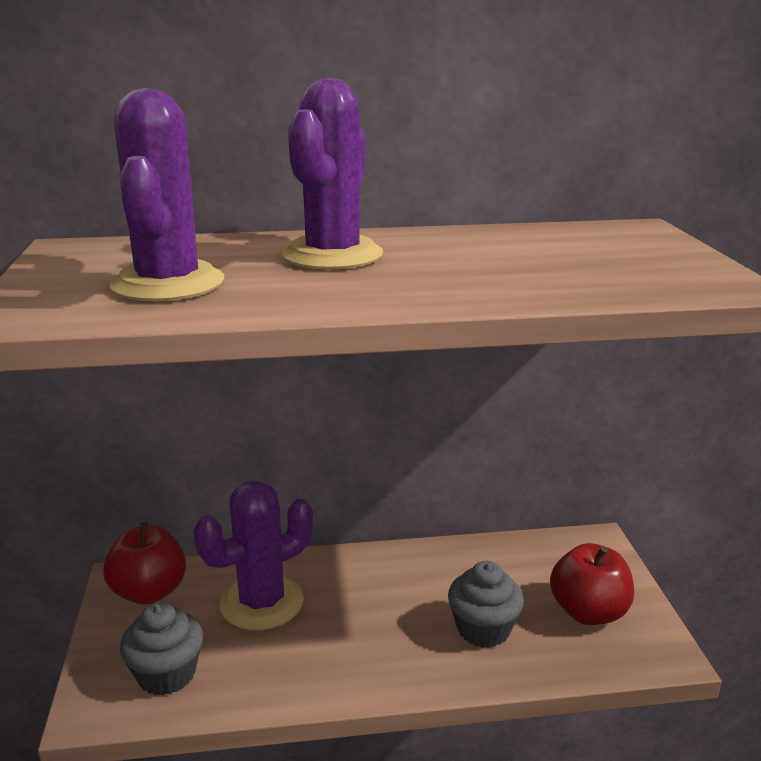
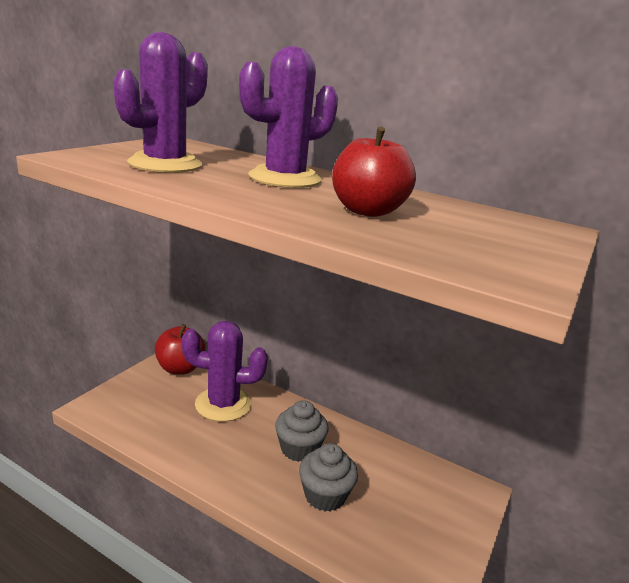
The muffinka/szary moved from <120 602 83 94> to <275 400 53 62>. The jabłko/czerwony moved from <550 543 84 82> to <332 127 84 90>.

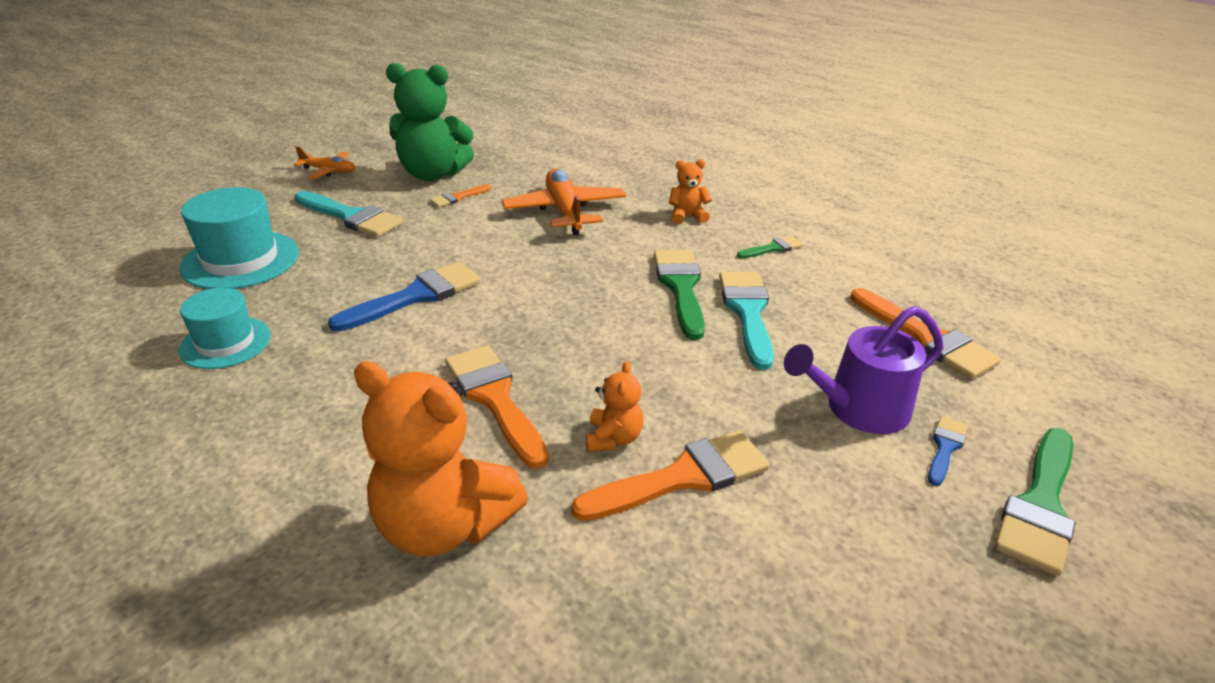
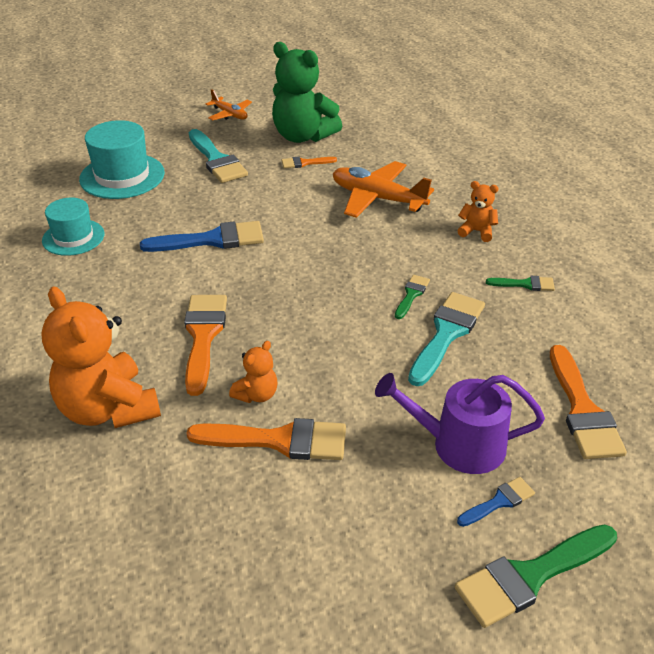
The samolot/pomarańczowy at <502 169 124 66> turned 75 degrees counterclockwise. The pędzel/zielony at <654 250 51 90> changed to 0.52 times the size.

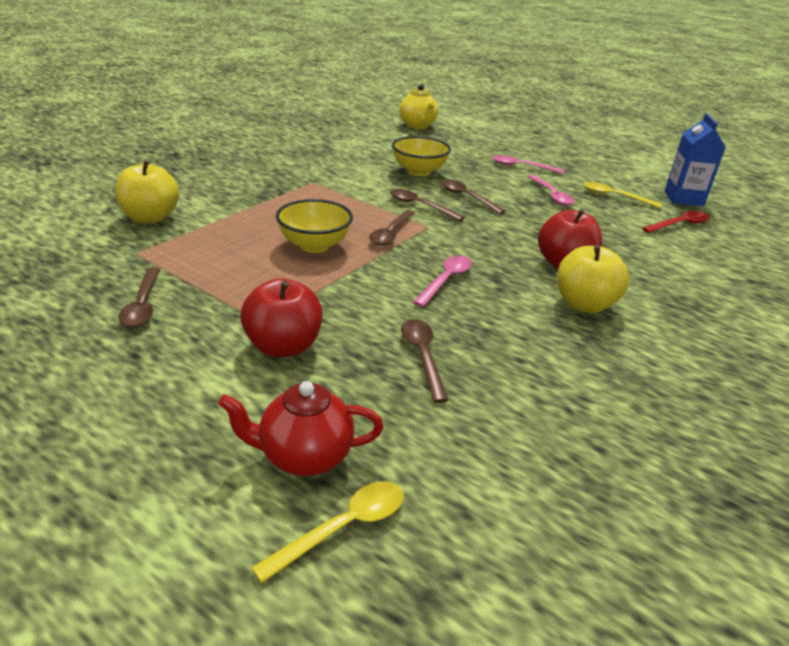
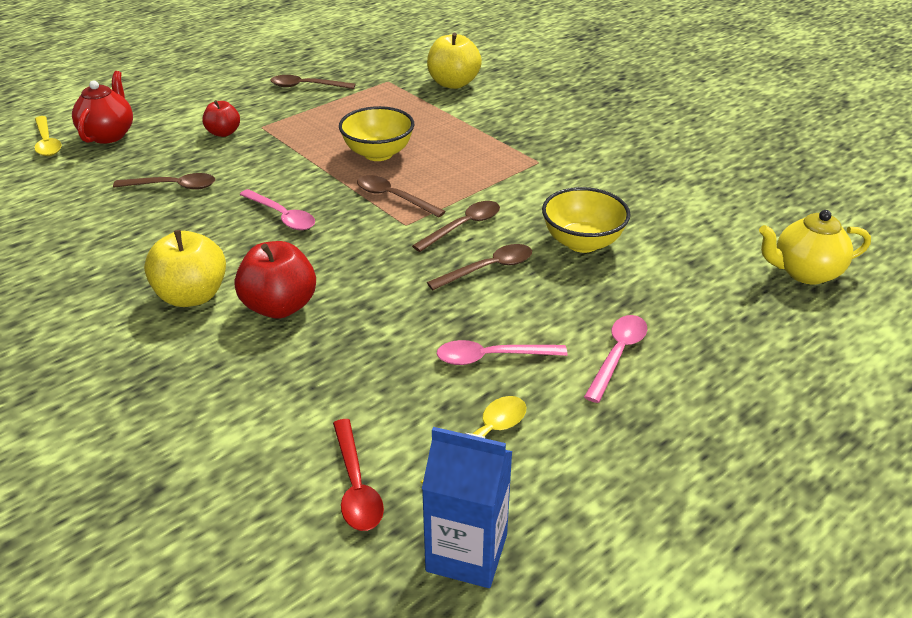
The jabłko/czerwony at <240 278 83 79> changed to 0.61 times the size.

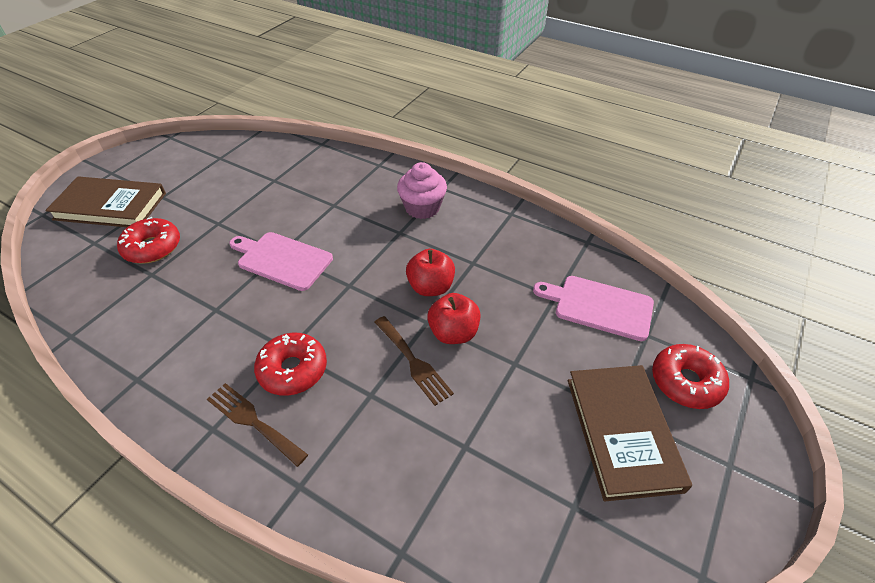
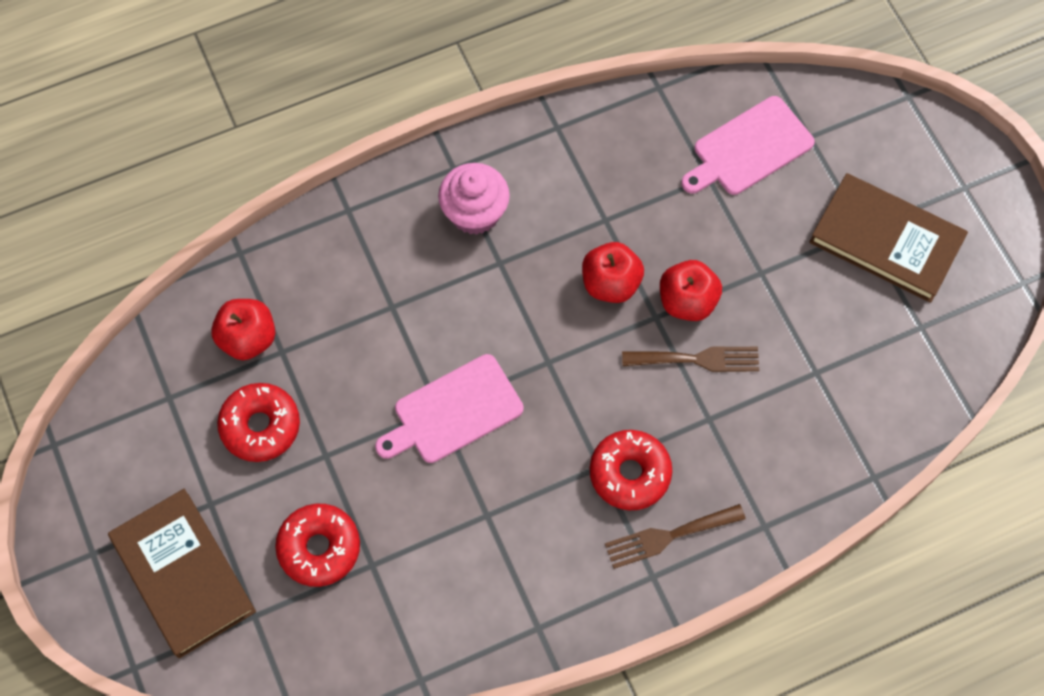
The jabłko/czerwony at <211 299 64 61> appeared. The donut/czerwony moved from <652 344 77 65> to <217 383 83 79>. The książka/brązowy at <45 176 121 51> turned 75 degrees counterclockwise.

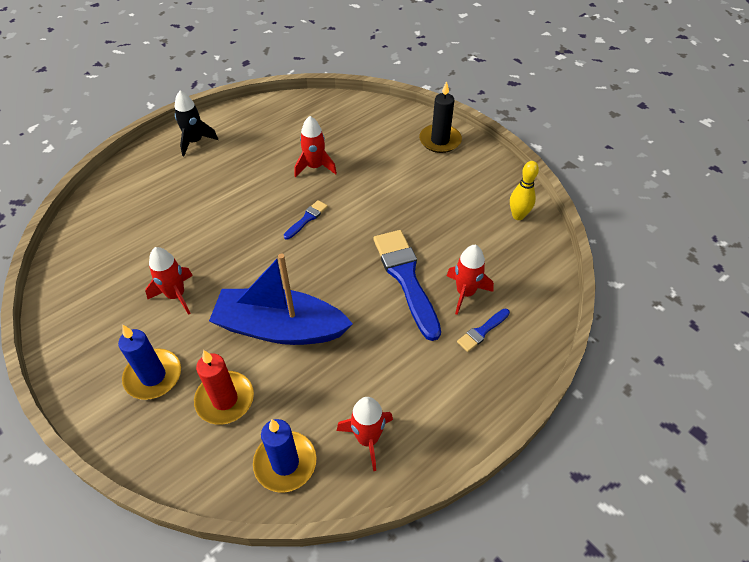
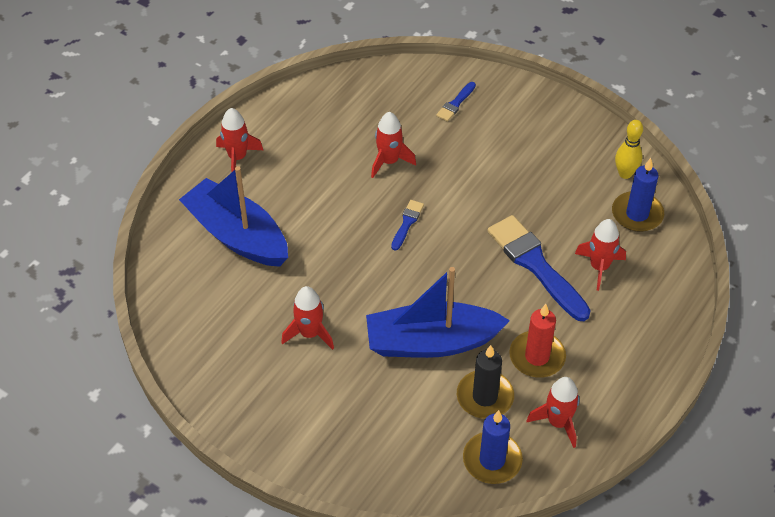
The łódka/niebieski at <179 166 109 101> appeared. The świeca/niebieski moved from <118 325 63 75> to <612 158 52 74>. The świeca/czerwony moved from <194 350 60 75> to <509 304 57 74>. The świeca/czarny moved from <419 81 43 72> to <457 345 57 74>. The pędzel/niebieski moved from <457 308 53 44> to <436 82 40 40>. The rakieta/czarny at <174 91 44 65> became the rakieta/czerwony at <216 108 47 64>.

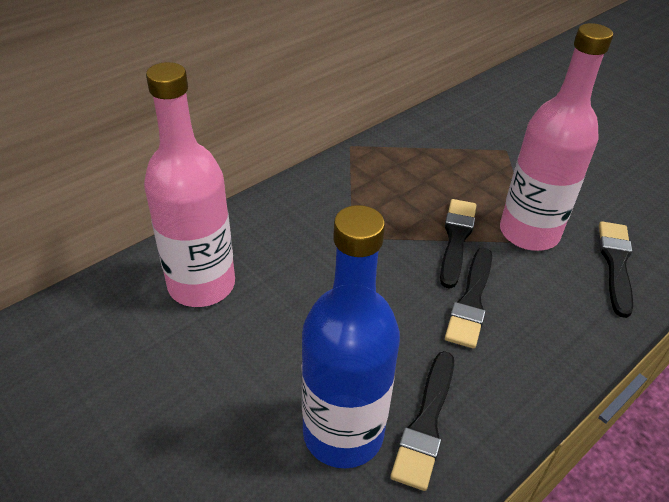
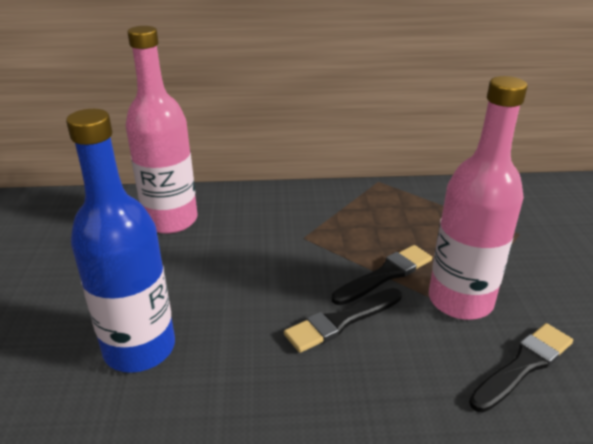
The pędzel/czarny at <390 351 64 140> disappeared.

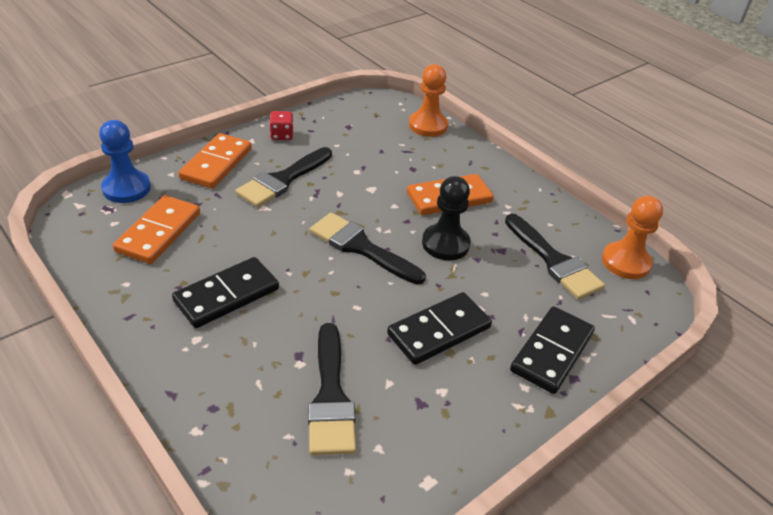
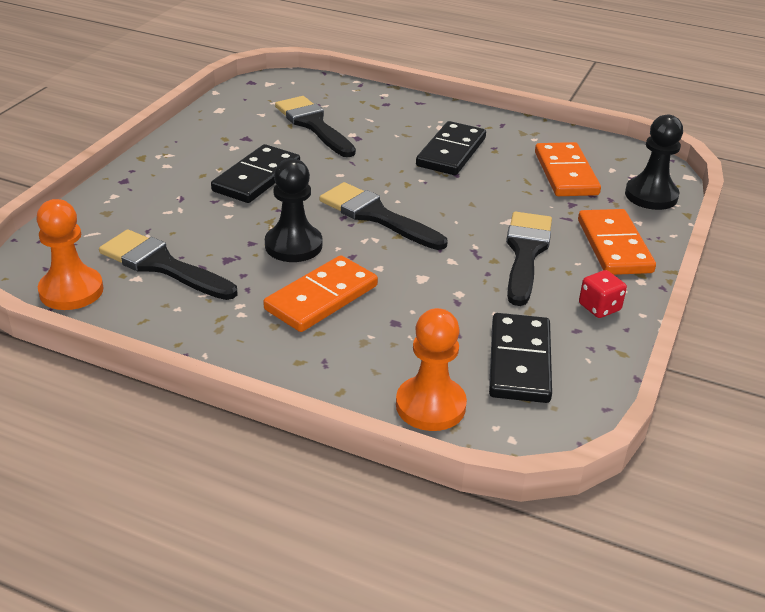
The kostka domina/czarny moved from <510 306 85 88> to <489 313 63 90>. The pionek/niebieski at <99 120 52 83> became the pionek/czarny at <625 114 58 96>. The pędzel/czarny at <310 212 116 72> turned 150 degrees counterclockwise.

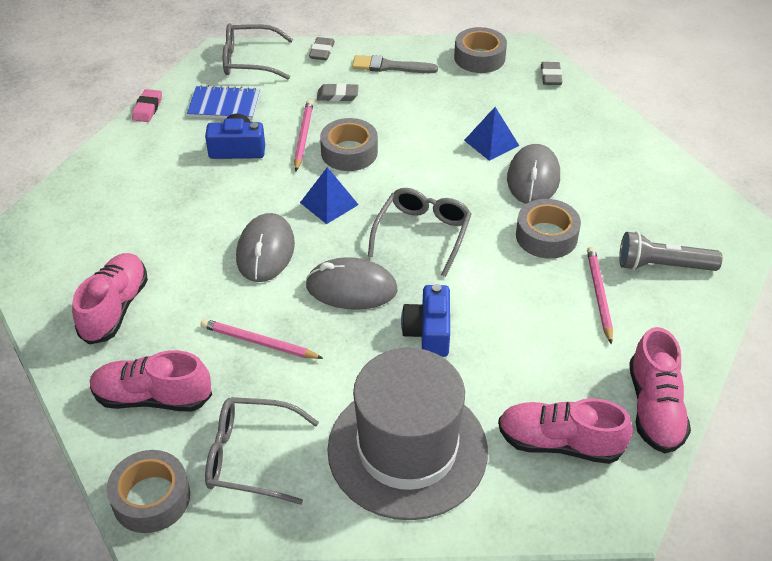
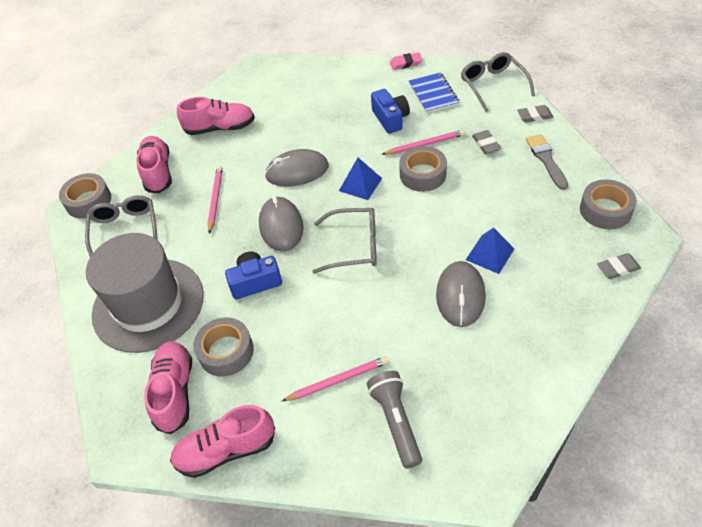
The taśma klejąca/szary moved from <516 199 65 60> to <193 317 61 60>. The myszka/szary at <507 144 53 60> turned 75 degrees counterclockwise.

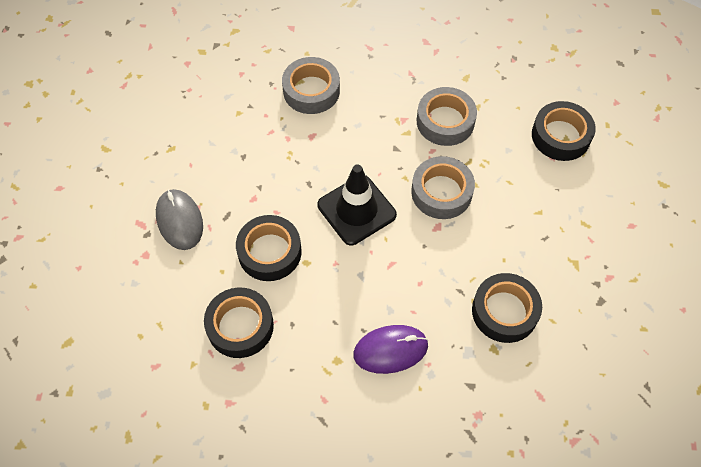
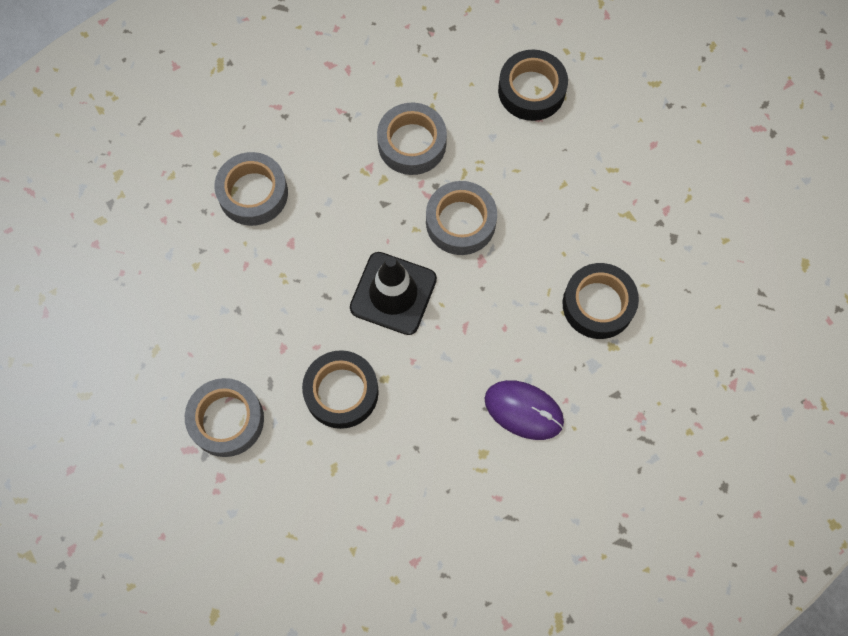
The taśma klejąca/czarny at <204 287 70 71> disappeared. The myszka/szary at <156 189 47 61> was replaced by the taśma klejąca/szary at <185 378 79 79>. The myszka/fioletowy at <353 325 75 49> turned 75 degrees clockwise.

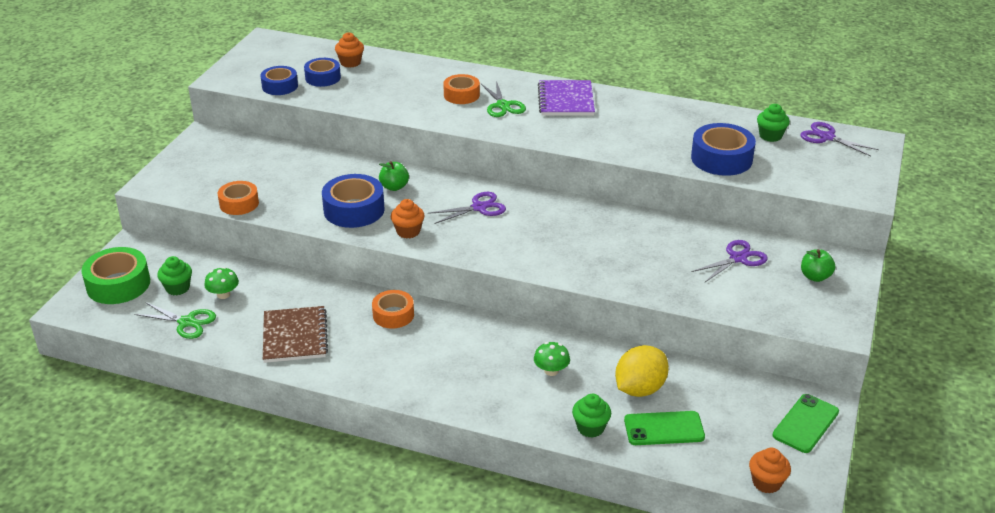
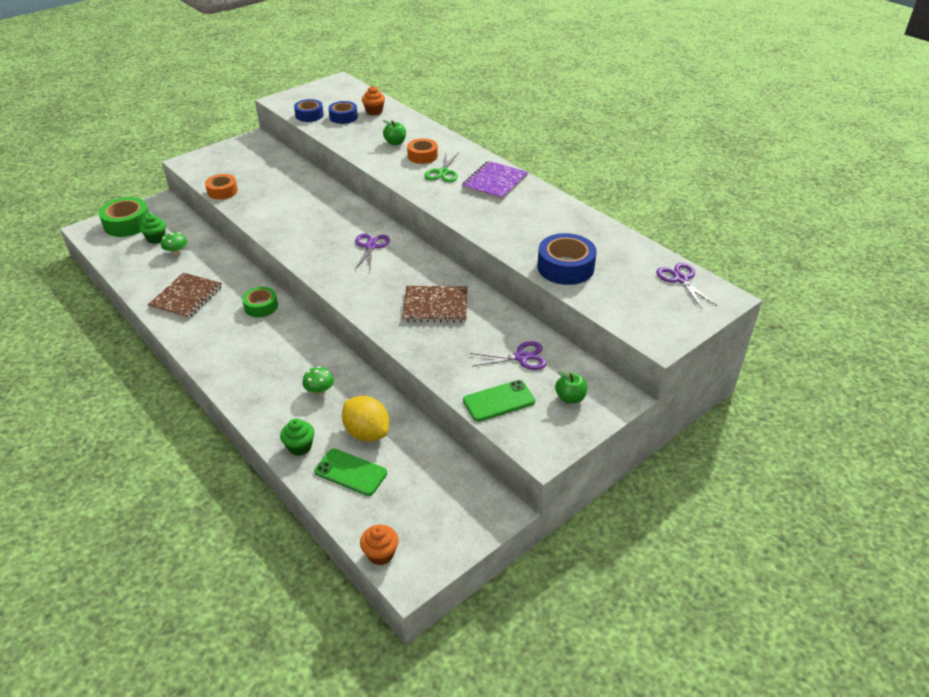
The nożyczki/zielony at <134 302 82 37> disappeared. The taśma klejąca/niebieski at <322 174 63 54> disappeared. The muffinka/pomarańczowy at <391 199 34 39> disappeared. The muffinka/zielony at <757 104 33 38> disappeared. The zeszyt/brązowy at <402 286 65 37> appeared. The jabłko/zielony moved from <379 161 30 30> to <383 120 23 25>. The telefon/zielony moved from <773 394 66 59> to <463 380 72 42>. The taśma klejąca/pomarańczowy at <372 290 42 39> became the taśma klejąca/zielony at <242 287 36 30>. The nożyczki/fioletowy at <428 192 78 32> turned 90 degrees counterclockwise. The cytryna/żółty at <615 345 54 52> turned 60 degrees clockwise.

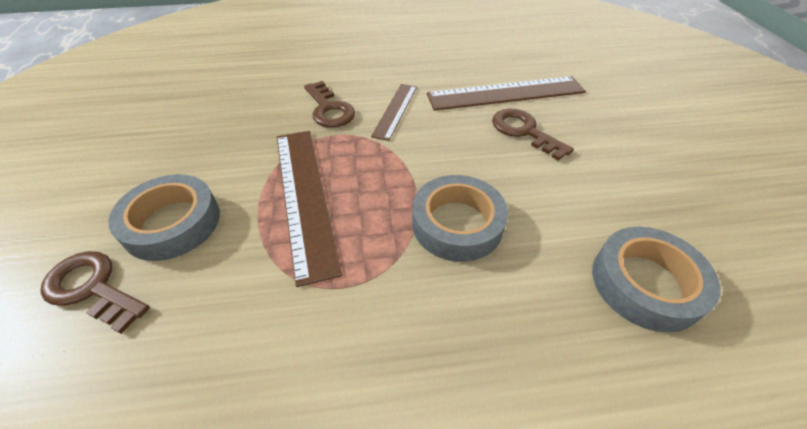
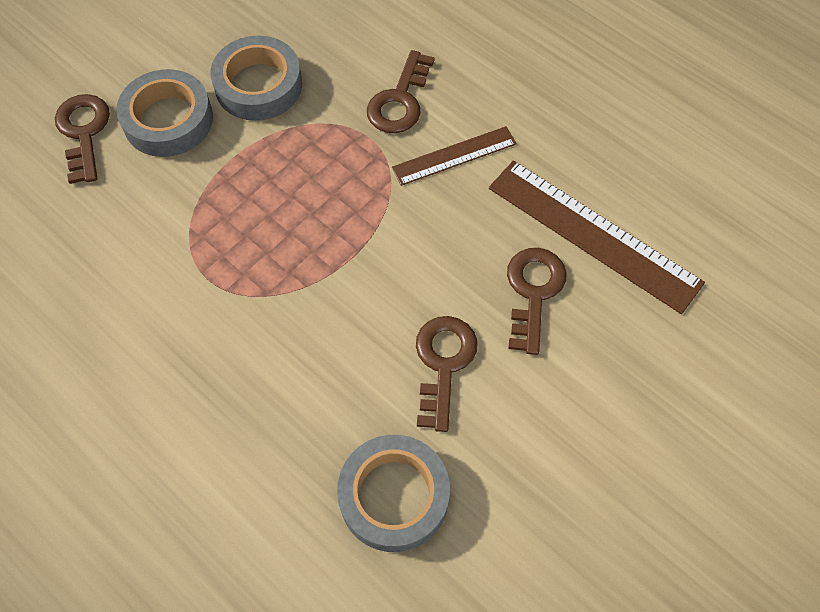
The linijka/brązowy at <277 131 65 156> disappeared. The klucz/brązowy at <416 316 62 116> appeared. The taśma klejąca/szary moved from <412 175 96 87> to <210 36 92 85>.

